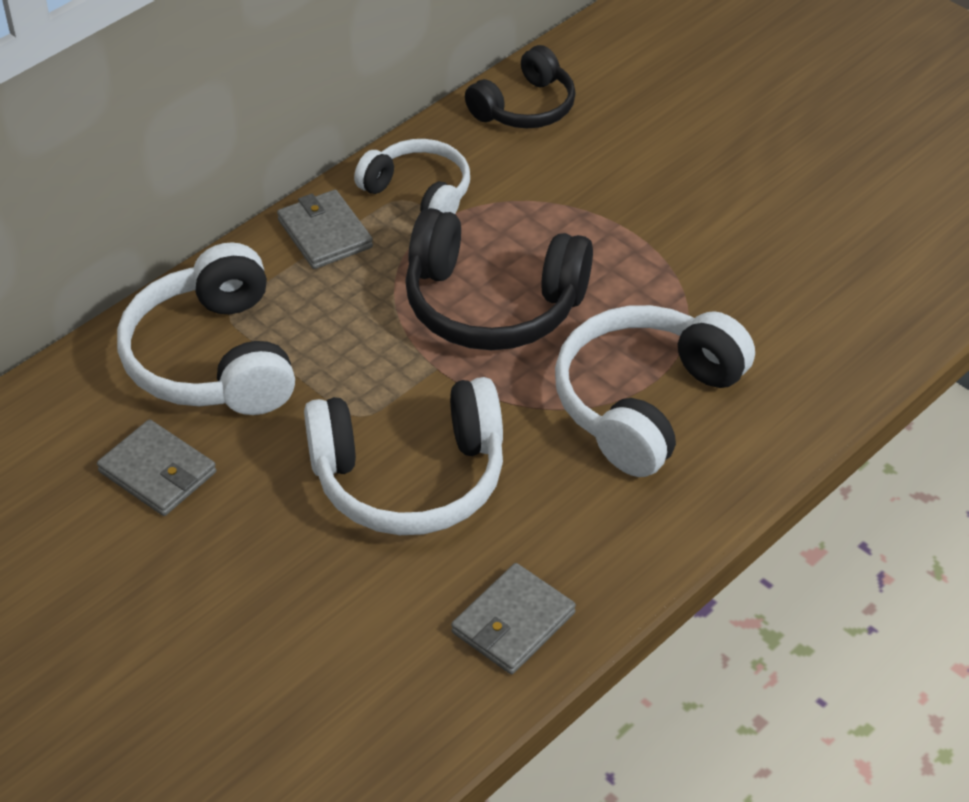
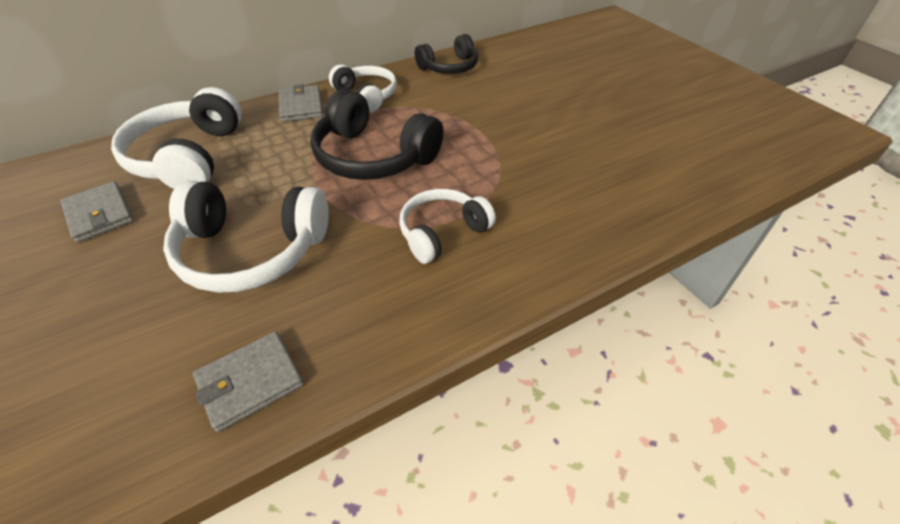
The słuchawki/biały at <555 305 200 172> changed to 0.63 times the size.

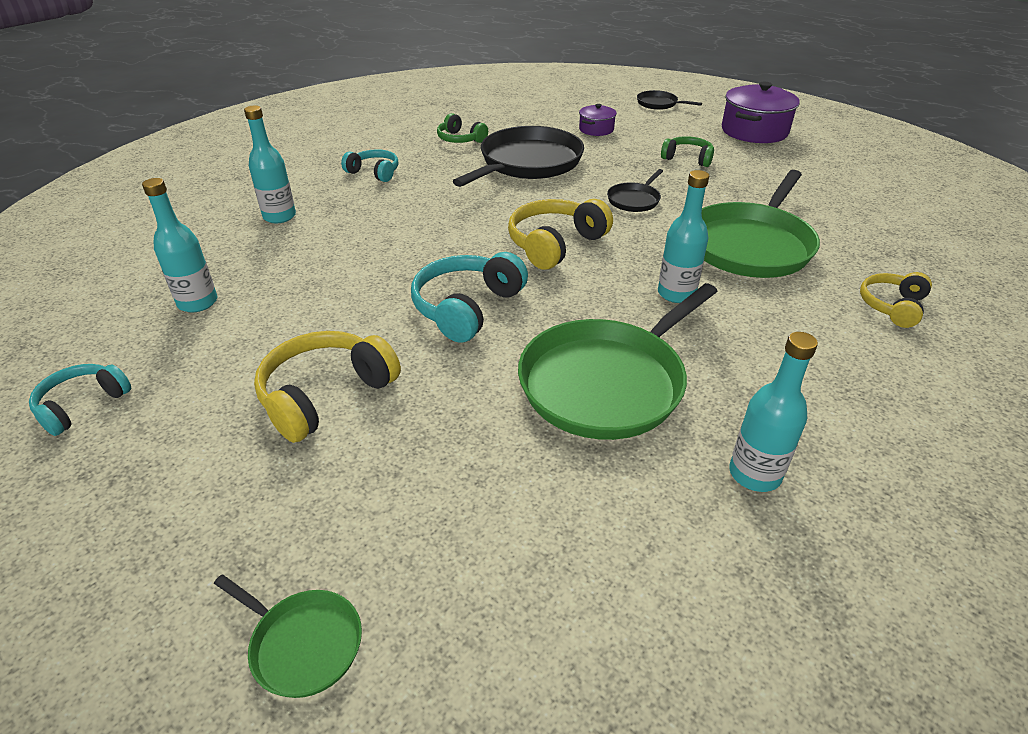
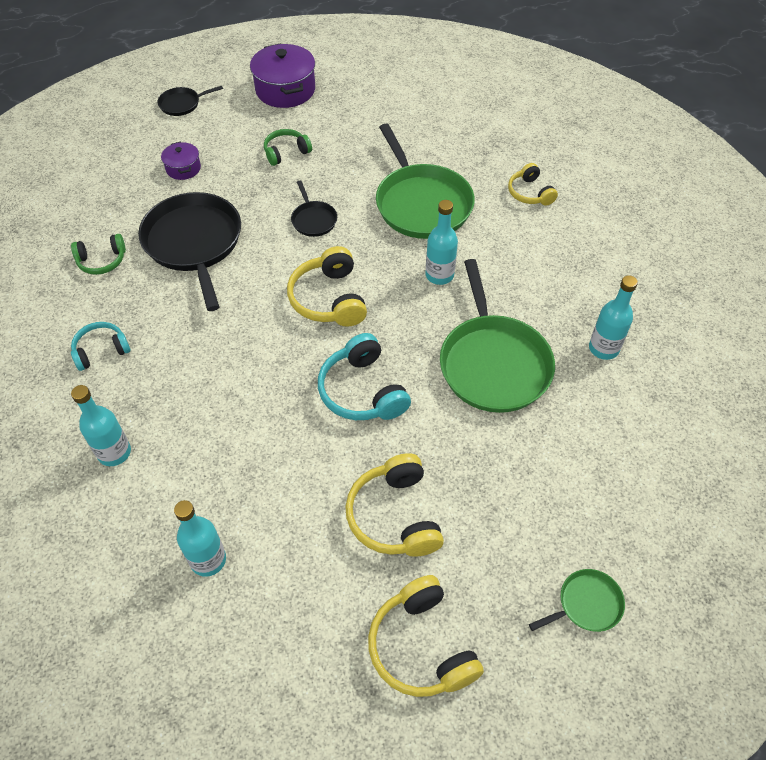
The słuchawki/turkusowy at <29 364 102 72> disappeared. The słuchawki/żółty at <368 575 116 122> appeared.

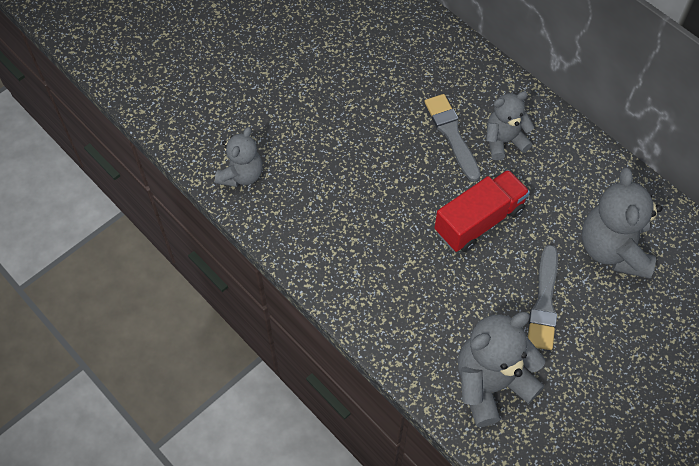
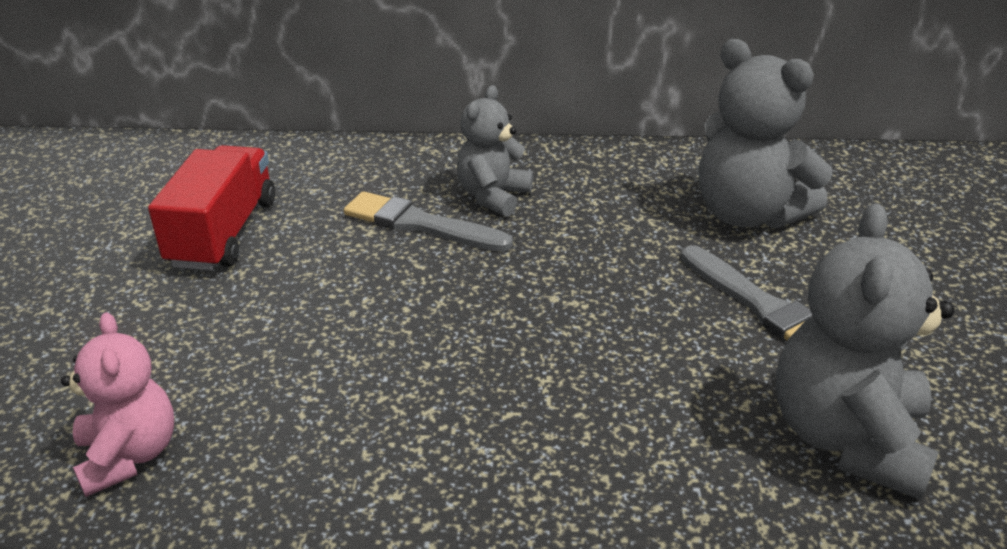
The ciężarówka/czerwony moved from <434 170 96 82> to <148 145 127 125>. The miś/szary at <215 127 48 60> became the miś/różowy at <61 312 113 185>.

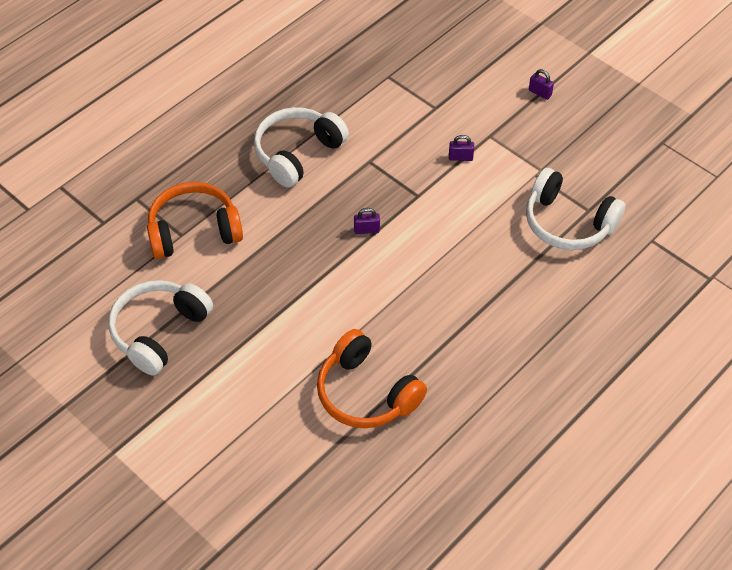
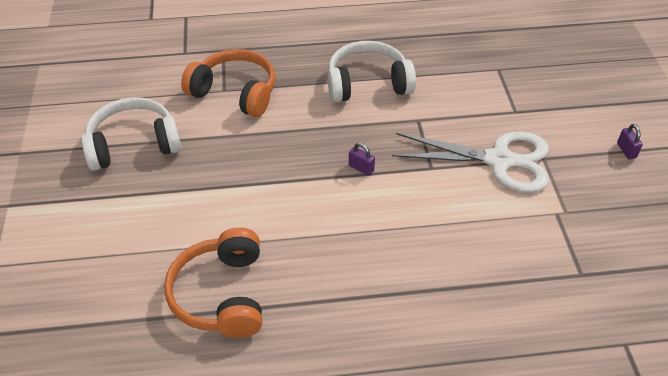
The słuchawki/biały at <526 168 100 82> disappeared. The kłódka/fioletowy at <449 135 25 26> was replaced by the nożyczki/biały at <392 131 157 62>.

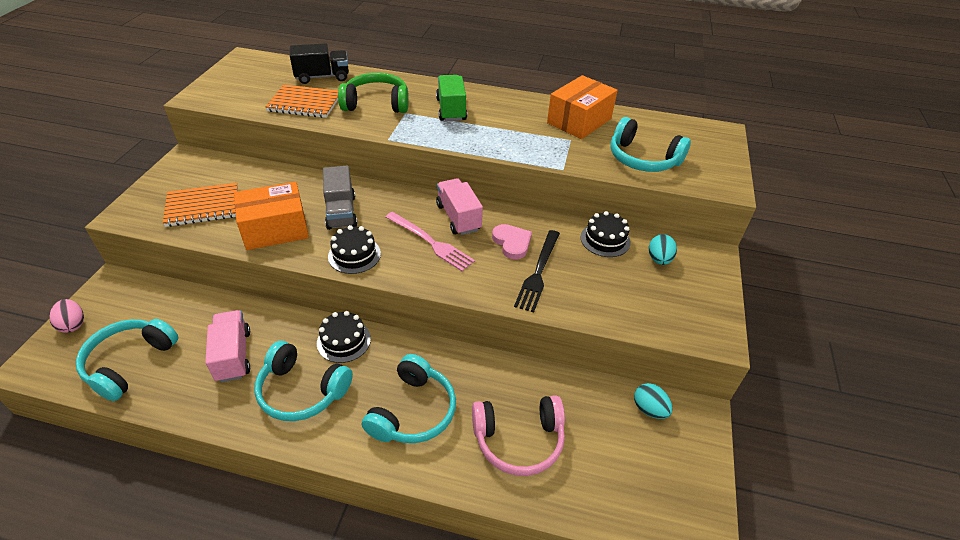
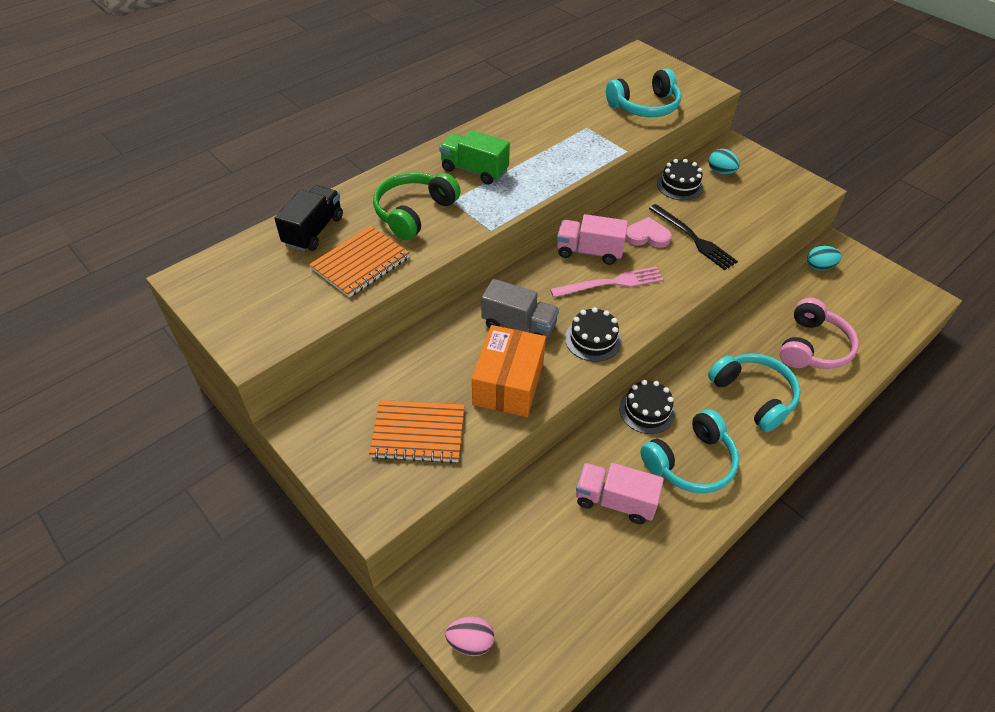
The słuchawki/turkusowy at <76 319 102 82> disappeared. The pudełko/pomarańczowy at <547 75 71 64> disappeared. The zeszyt/pomarańczowy at <163 183 75 44> turned 75 degrees clockwise.

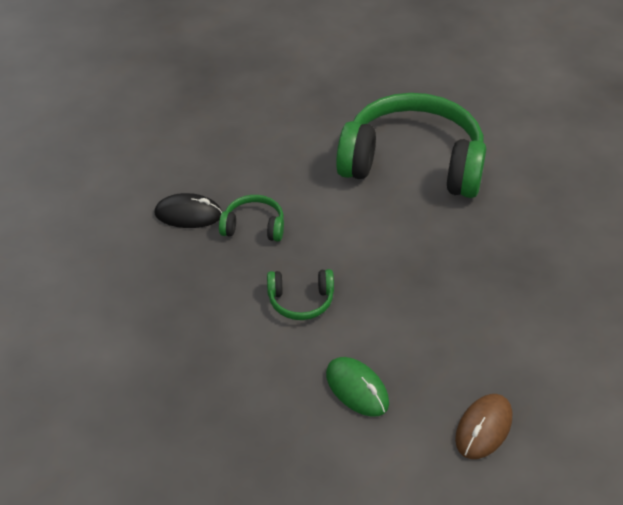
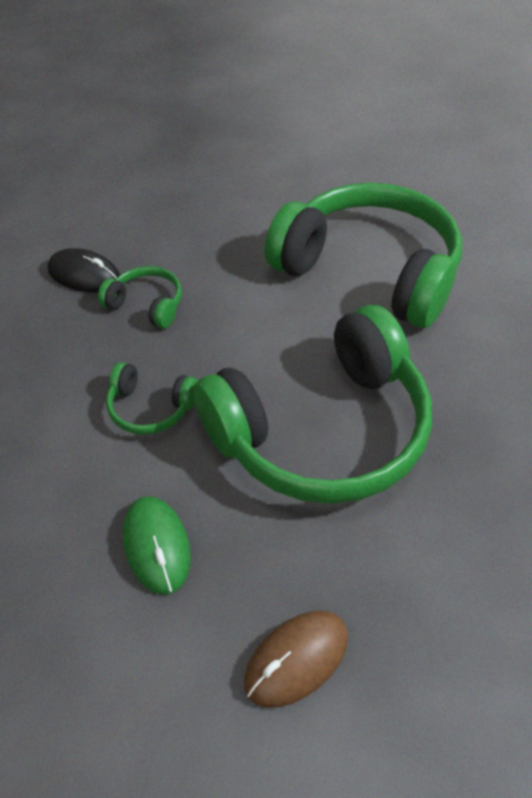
The słuchawki/zielony at <193 305 239 199> appeared.

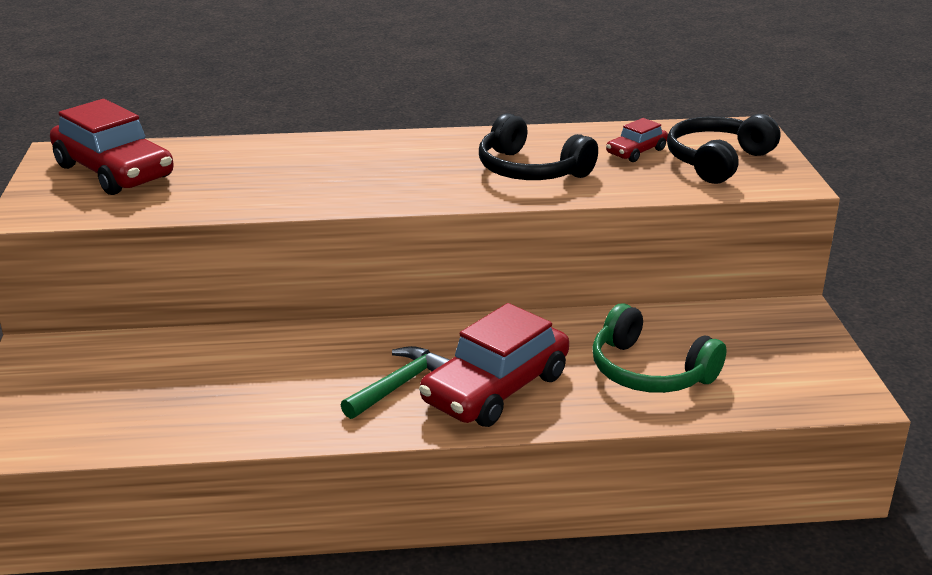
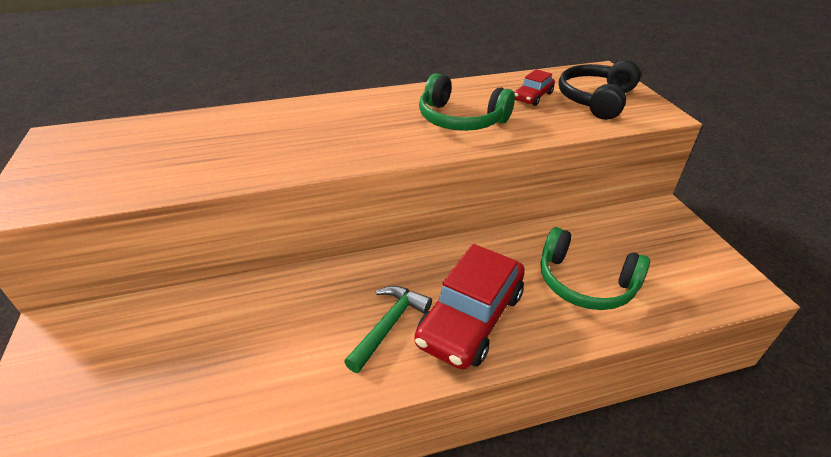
The samochód/czerwony at <50 99 124 96> disappeared. The słuchawki/czarny at <479 113 119 67> became the słuchawki/zielony at <419 73 96 58>.

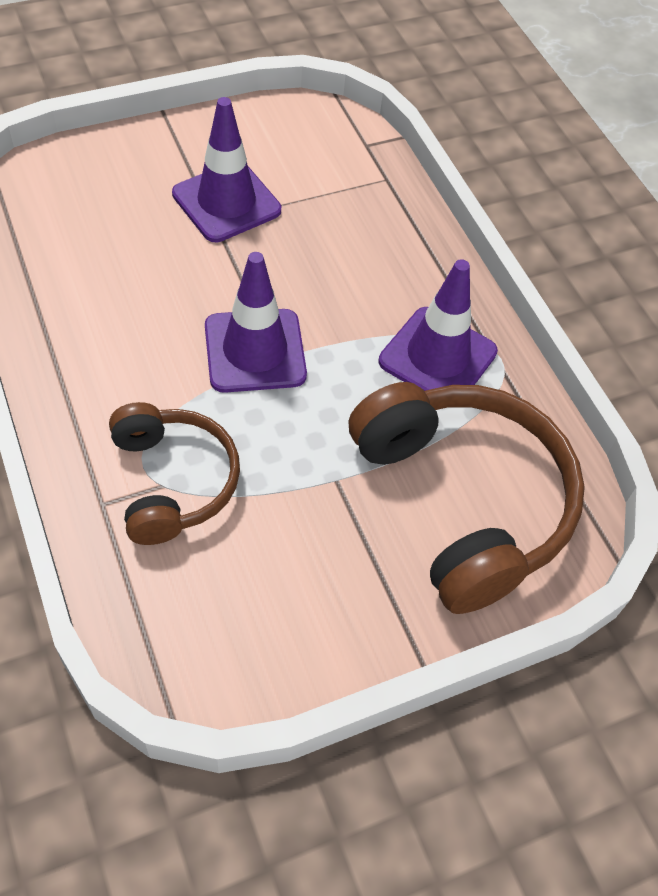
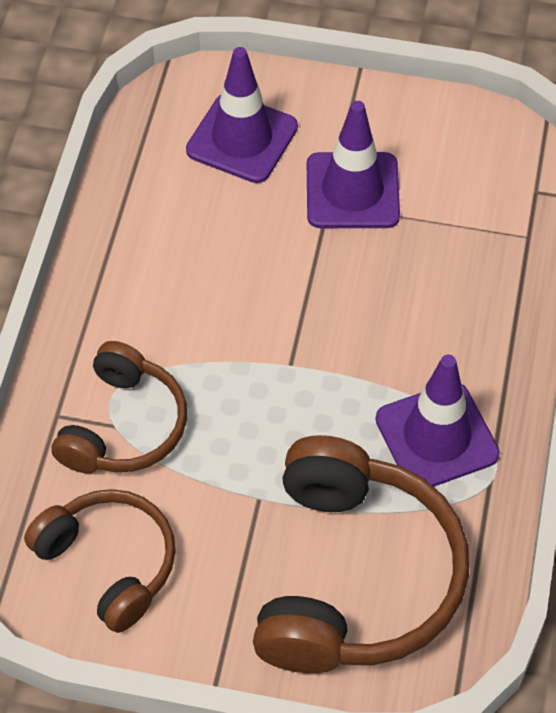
The słuchawki/brązowy at <24 489 152 144> appeared. The pachołek/fioletowy moved from <205 252 102 141> to <186 47 112 136>.

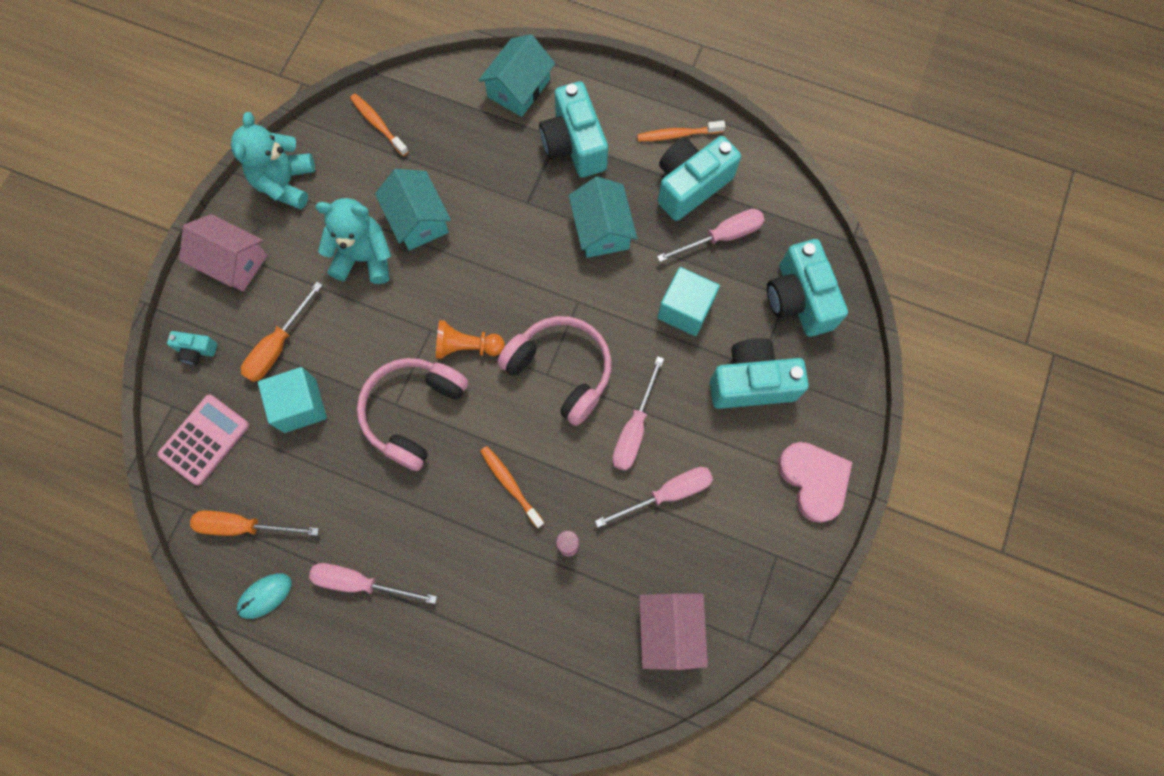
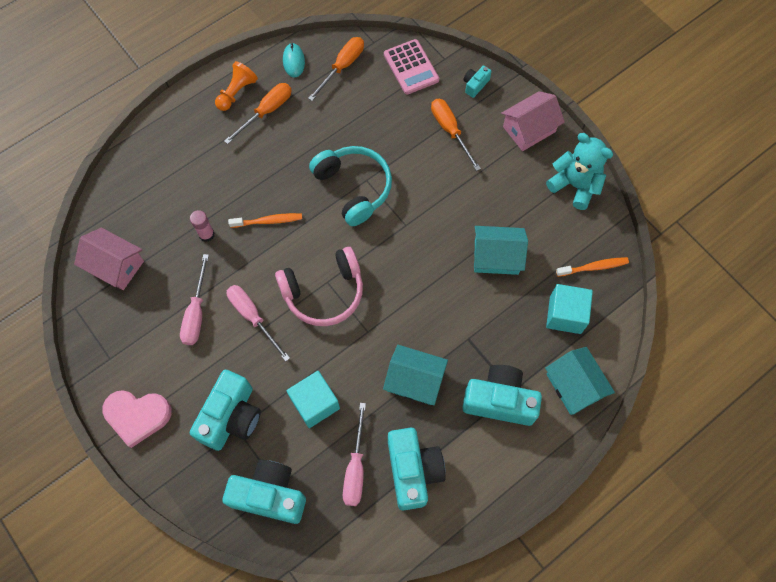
The miś/turkusowy at <315 198 77 86> disappeared. The szczoteczka do zębów/pomarańczowy at <637 121 88 20> disappeared. The sześcian/turkusowy moved from <258 367 69 66> to <546 284 47 50>. The pionek/pomarańczowy moved from <436 320 69 39> to <215 61 43 50>. The śrubokręt/różowy at <309 563 128 41> became the śrubokręt/pomarańczowy at <224 83 68 61>. The słuchawki/różowy at <357 358 111 113> became the słuchawki/turkusowy at <309 146 83 80>.

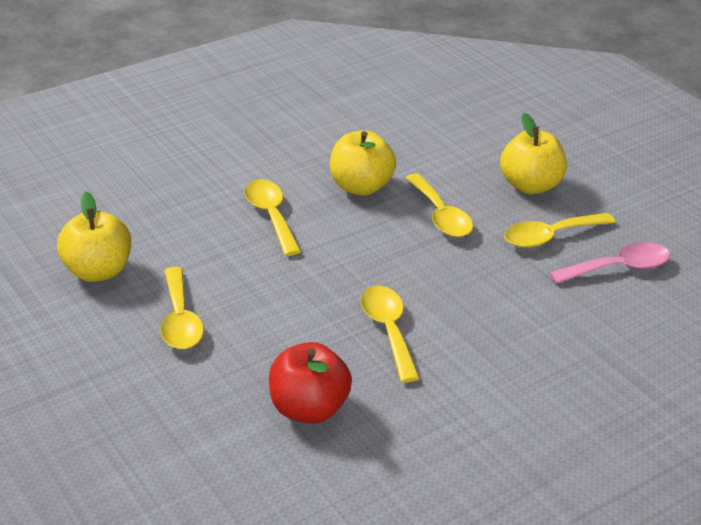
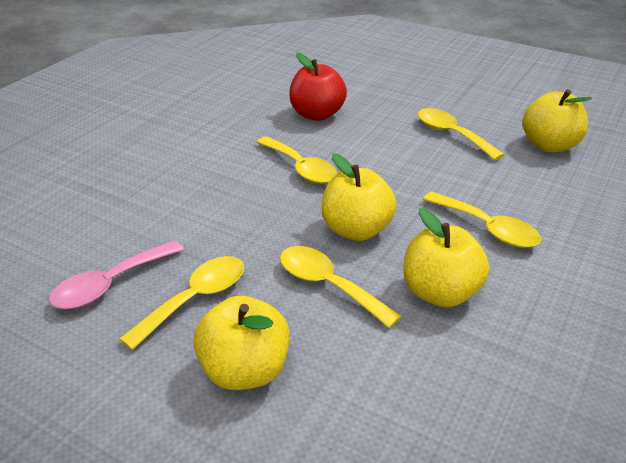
The jabłko/żółty at <321 154 76 87> appeared.

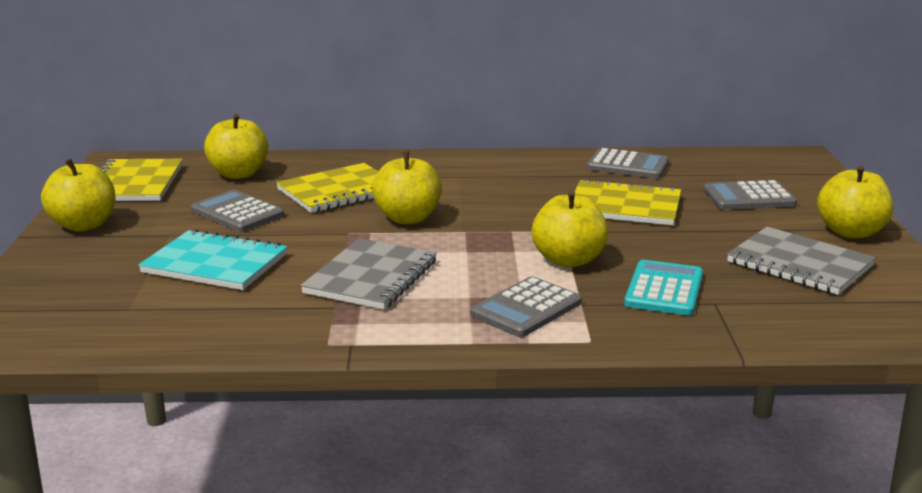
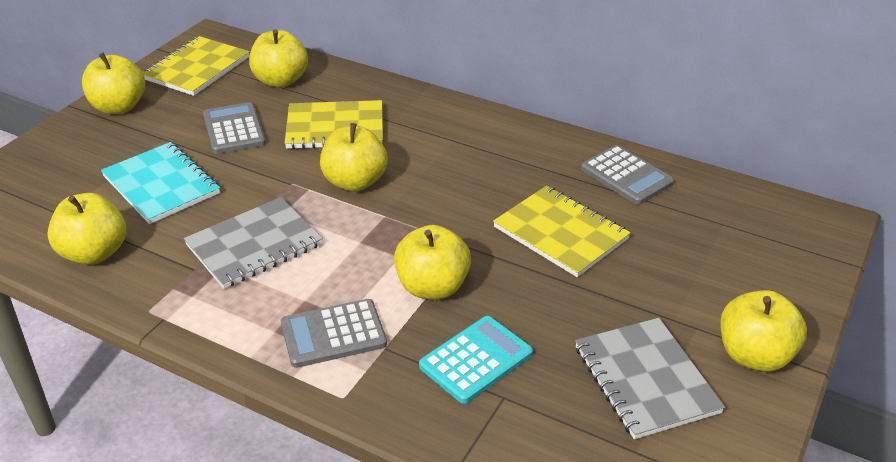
The kalkulator/szary at <703 180 94 30> disappeared. The jabłko/żółty at <47 193 79 72> appeared.

